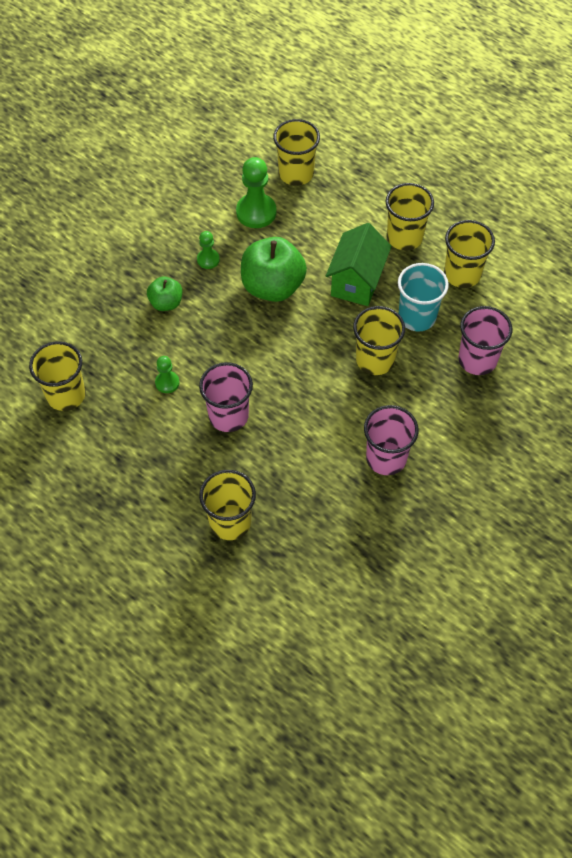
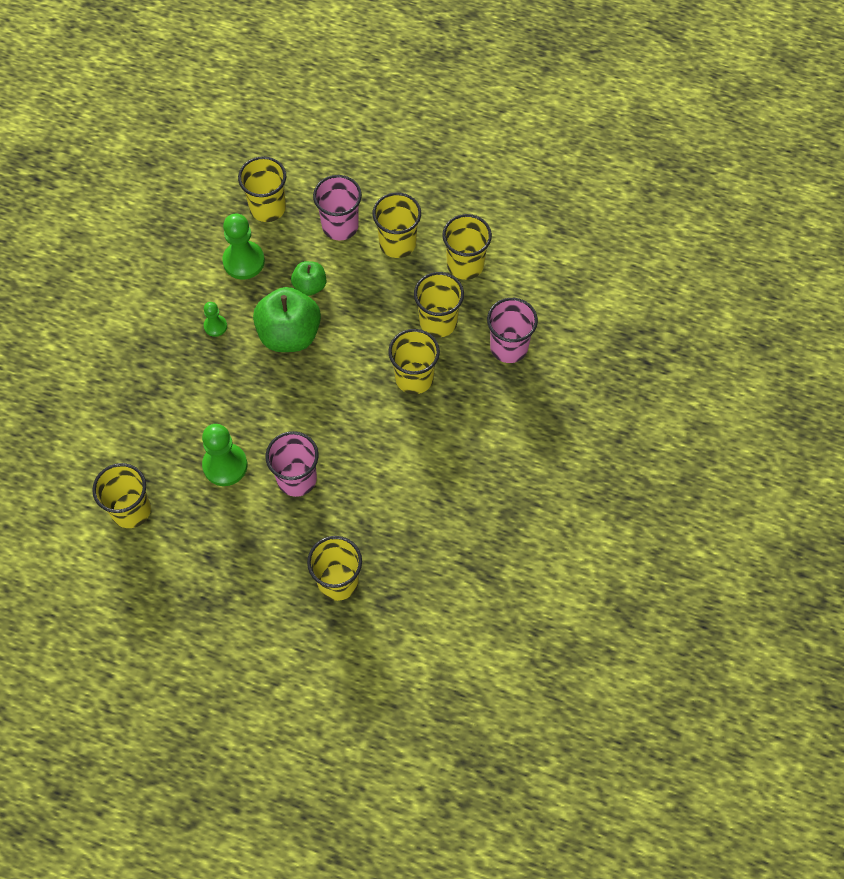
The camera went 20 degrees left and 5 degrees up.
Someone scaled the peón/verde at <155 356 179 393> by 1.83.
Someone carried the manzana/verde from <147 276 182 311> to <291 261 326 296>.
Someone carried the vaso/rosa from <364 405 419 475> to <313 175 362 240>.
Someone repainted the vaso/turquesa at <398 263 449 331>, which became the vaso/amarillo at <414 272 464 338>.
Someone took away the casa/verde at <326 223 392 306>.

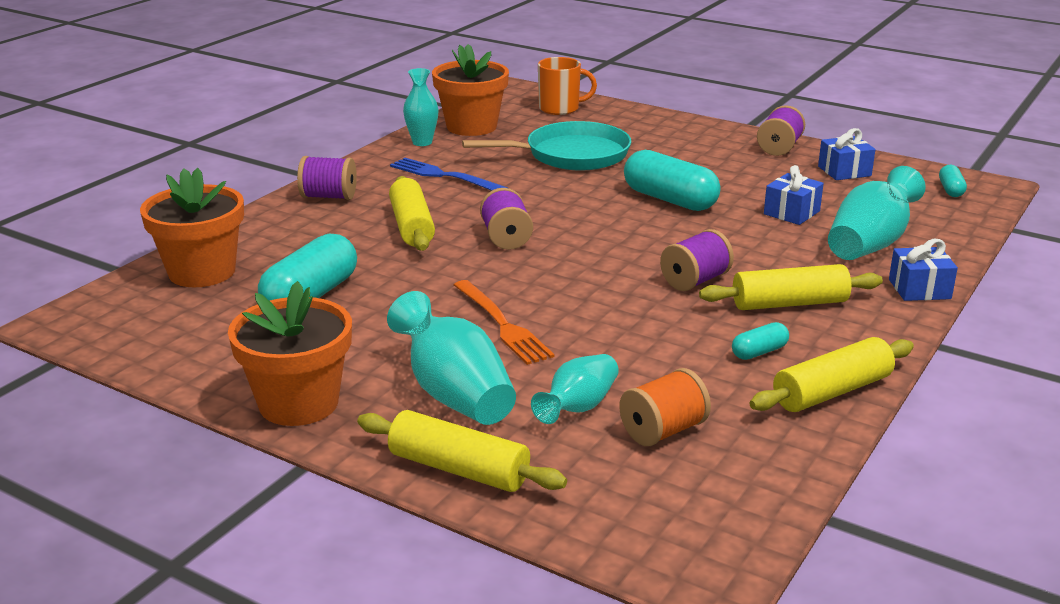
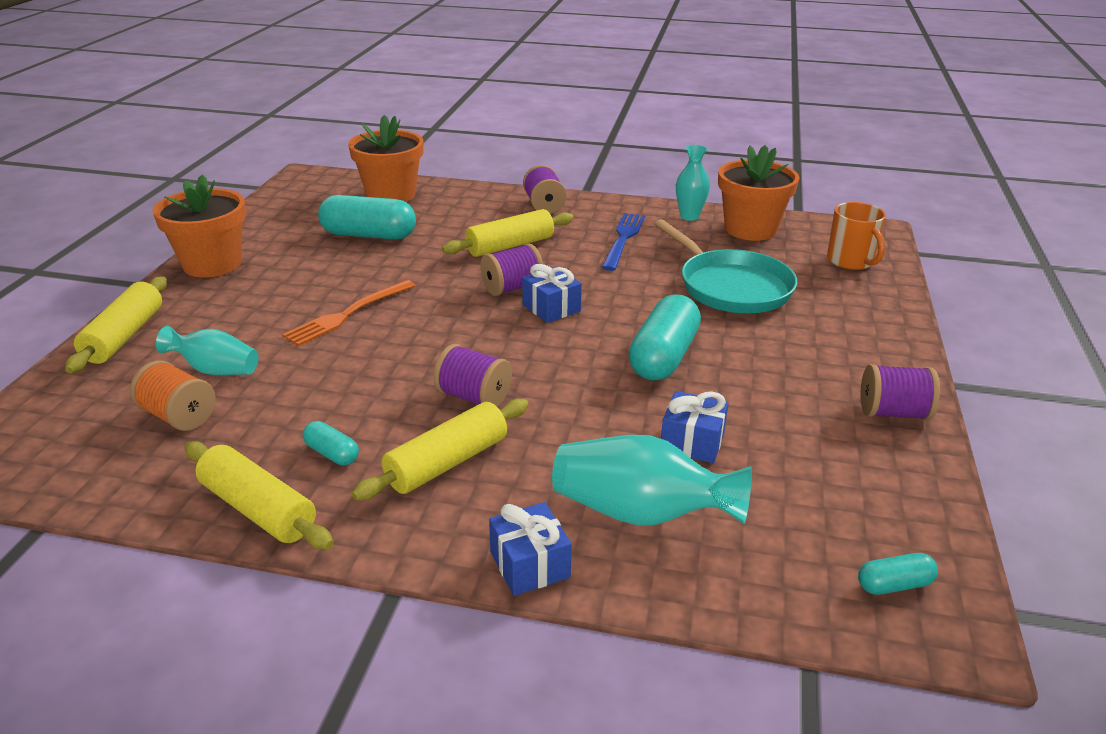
The camera went 70 degrees right and 5 degrees up.
Someone rotated the rodillo/amarillo at <699 264 883 310> by 75 degrees clockwise.
Someone carried the regalo/azul from <818 128 876 180> to <522 264 582 323>.
Someone took away the florero/turquesa at <387 291 516 425>.

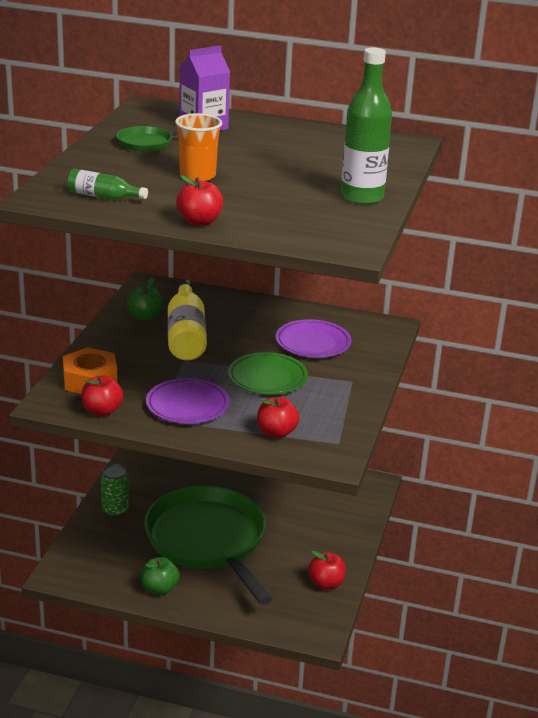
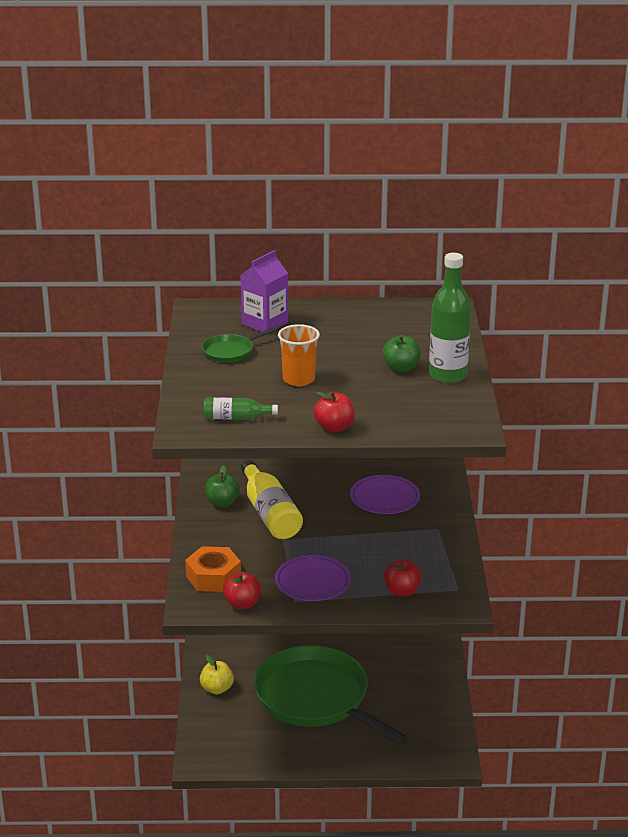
The camera went 15 degrees left and 0 degrees up.
Someone swapped the lata/verde at <101 464 129 517> for the manzana/amarillo at <200 655 234 694>.
Someone carried the manzana/verde from <141 557 180 595> to <383 335 421 373>.
Someone took away the plato/verde at <228 352 308 395>.
Someone took away the manzana/rojo at <308 551 346 590>.

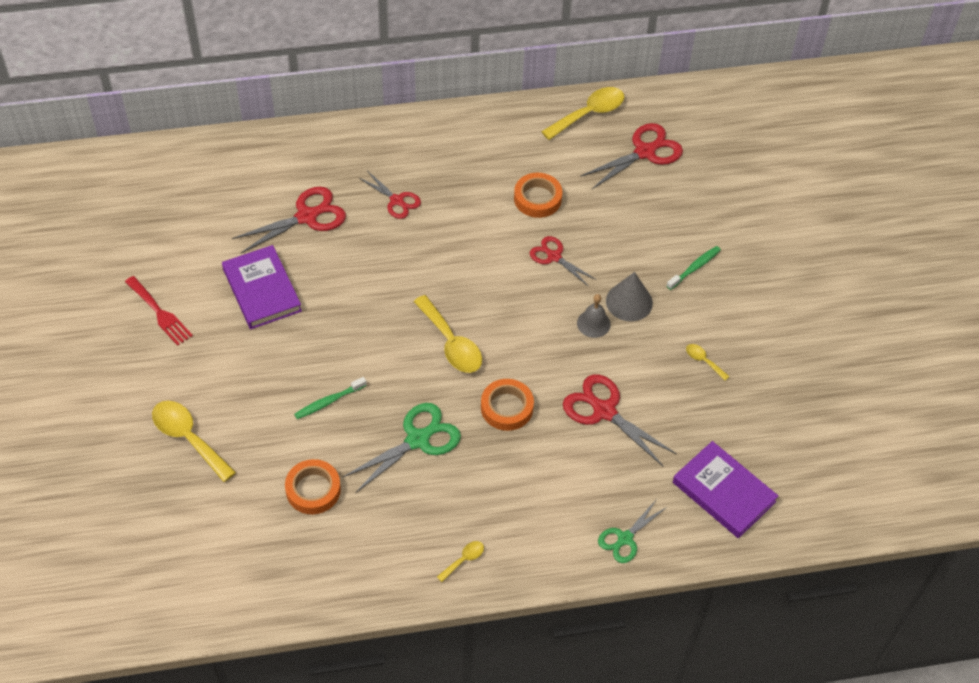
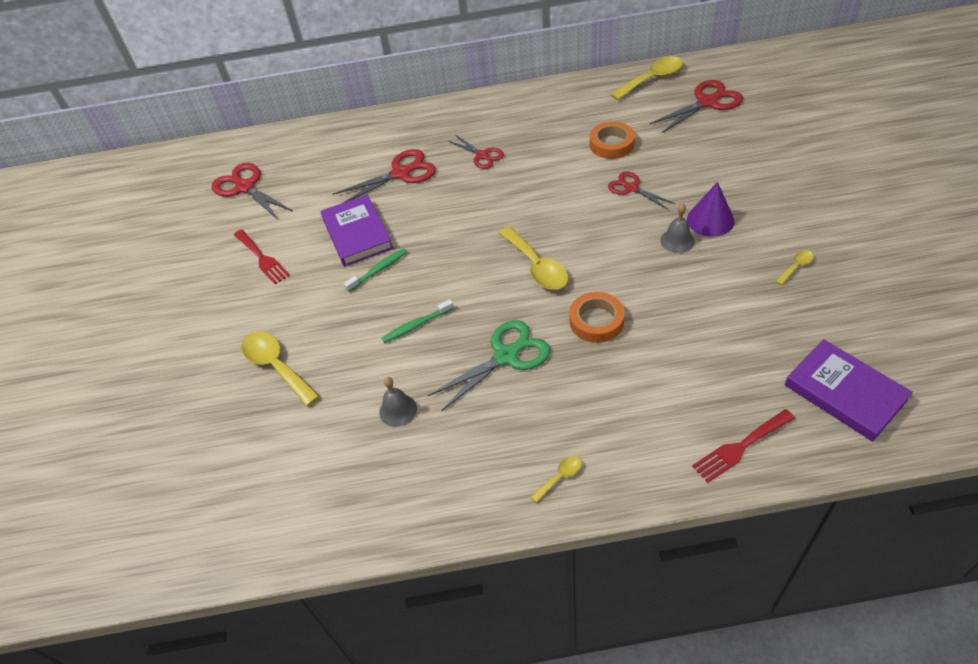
The camera went 10 degrees right and 5 degrees down.
Someone carried the tijeras/rojo from <563 374 677 467> to <211 163 293 220>.
Someone carried the cepillo de dientes/verde from <667 246 721 290> to <344 248 407 292>.
Someone swapped the cinta adhesiva/naranja at <285 459 341 514> for the campana/gris at <379 377 417 427>.
Someone repainted the cono/gris at <606 272 653 321>, which became the cono/morado at <687 182 735 237>.
Someone swapped the tijeras/verde at <598 500 667 563> for the tenedor/rojo at <692 409 795 483>.
Someone rotated the cuchara/amarillo at <686 344 730 381> by 90 degrees clockwise.

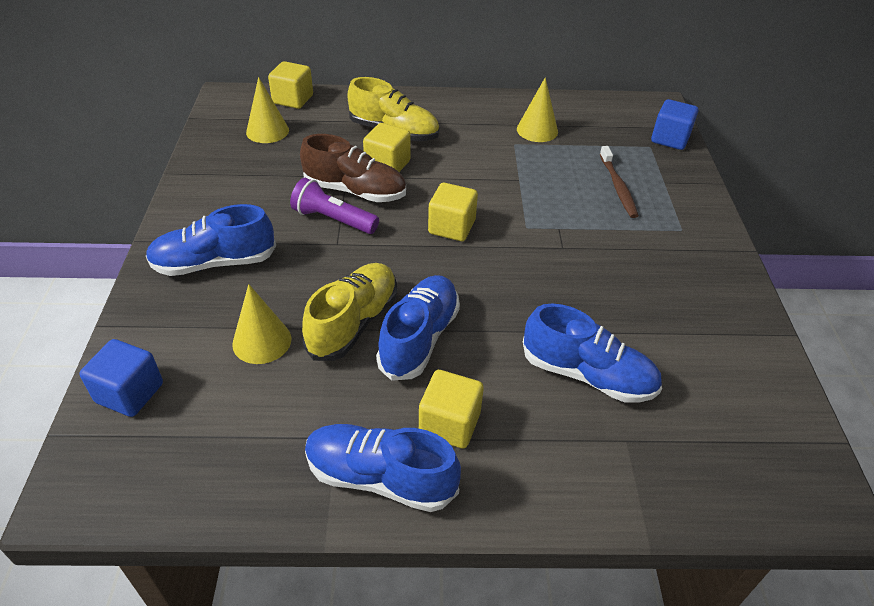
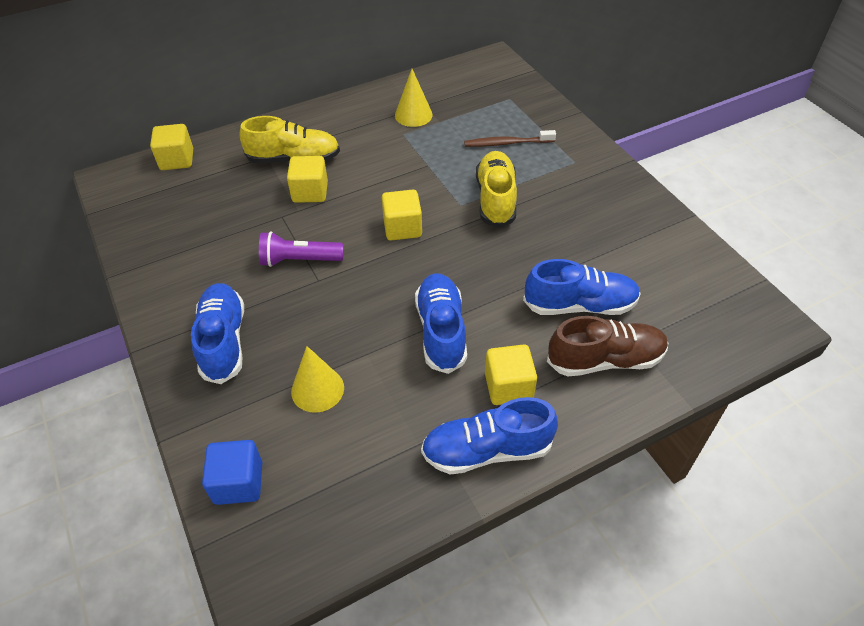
The camera went 25 degrees left and 5 degrees up.
Someone rotated the zapato/azul at <146 204 276 276> by 120 degrees clockwise.
Someone rotated the cepillo de dientes/marrón at <600 146 639 218> by 120 degrees clockwise.
Someone carried the zapato/amarillo from <302 263 397 361> to <476 151 517 228>.
Someone carried the zapato/marrón from <300 134 406 202> to <547 316 668 376>.
Someone took away the cono/amarillo at <246 77 289 143>.
Someone took away the cubo/azul at <651 99 698 150>.

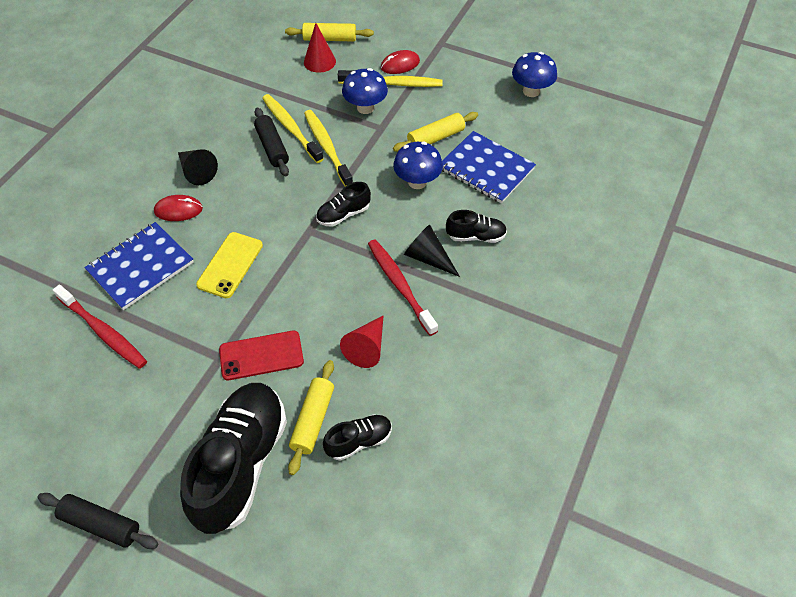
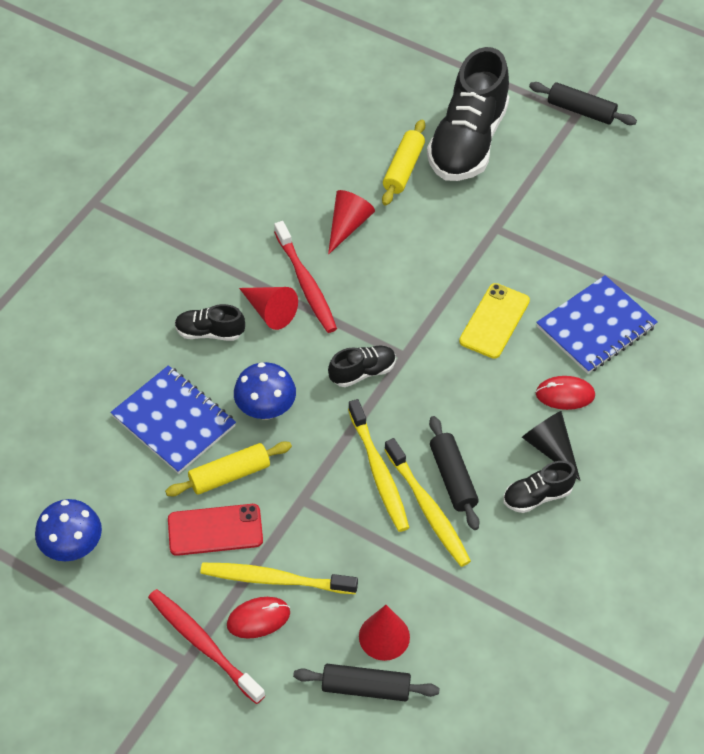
The camera went 175 degrees left and 0 degrees up.
Someone carried the cepillo de dientes/rojo from <53 285 147 369> to <148 589 265 704>.
Someone carried the móvil/rojo from <219 331 304 380> to <168 504 263 556>.
Someone repainted the cono/negro at <404 225 460 277>, which became the cono/rojo at <239 287 298 330>.
Someone repainted the rodillo/amarillo at <285 23 374 41>, which became the rodillo/negro at <293 664 440 701>.
Someone carried the zapato/negro from <323 414 392 461> to <503 461 577 513>.
Someone took away the seta/azul at <342 68 388 114>.

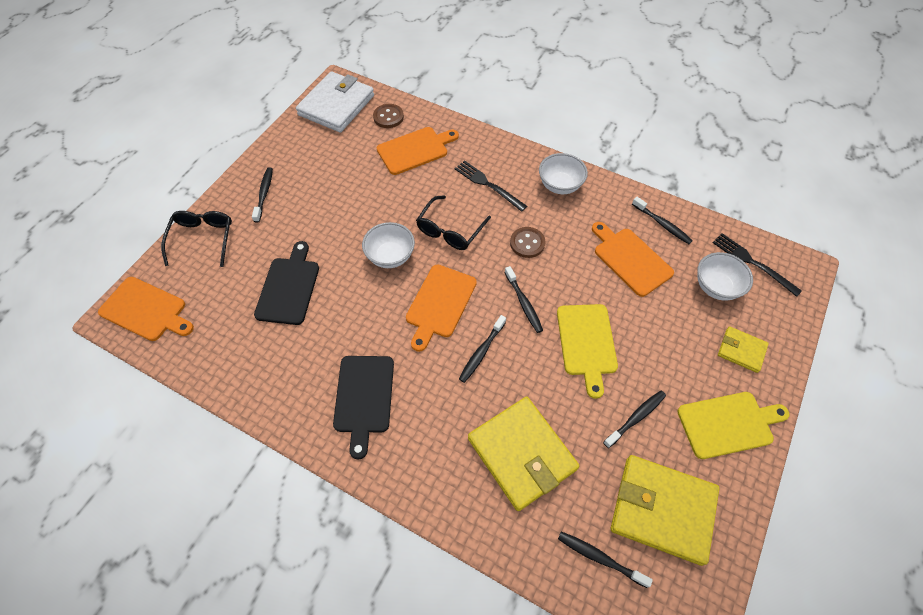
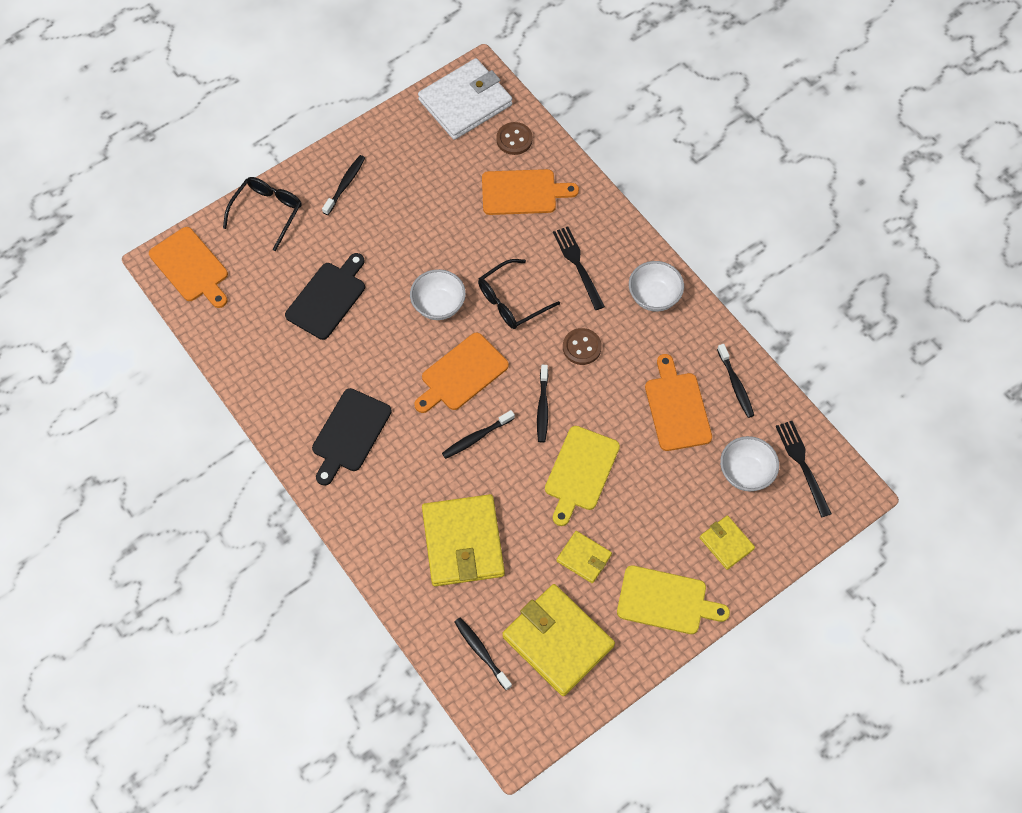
The camera went 25 degrees right and 5 degrees up.
Someone swapped the cepillo de dientes/negro at <603 390 666 448> for the cartera/amarillo at <556 531 612 583>.

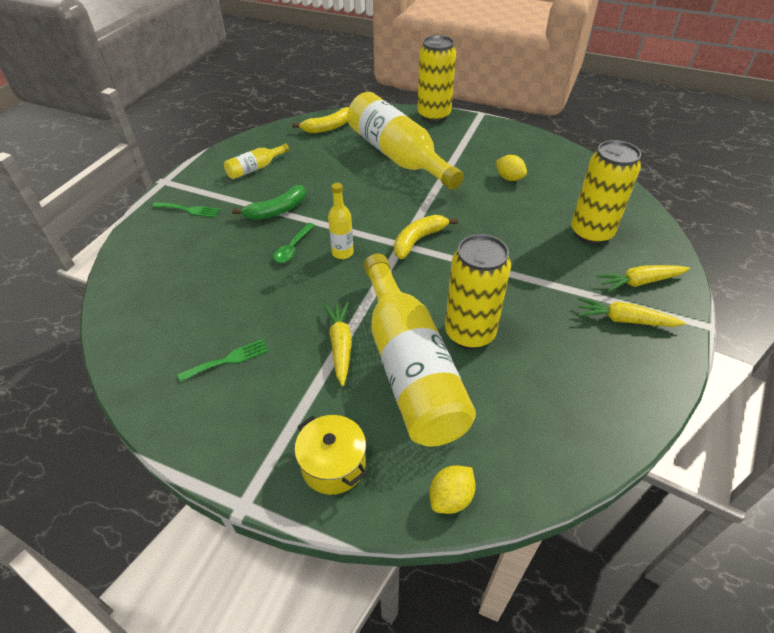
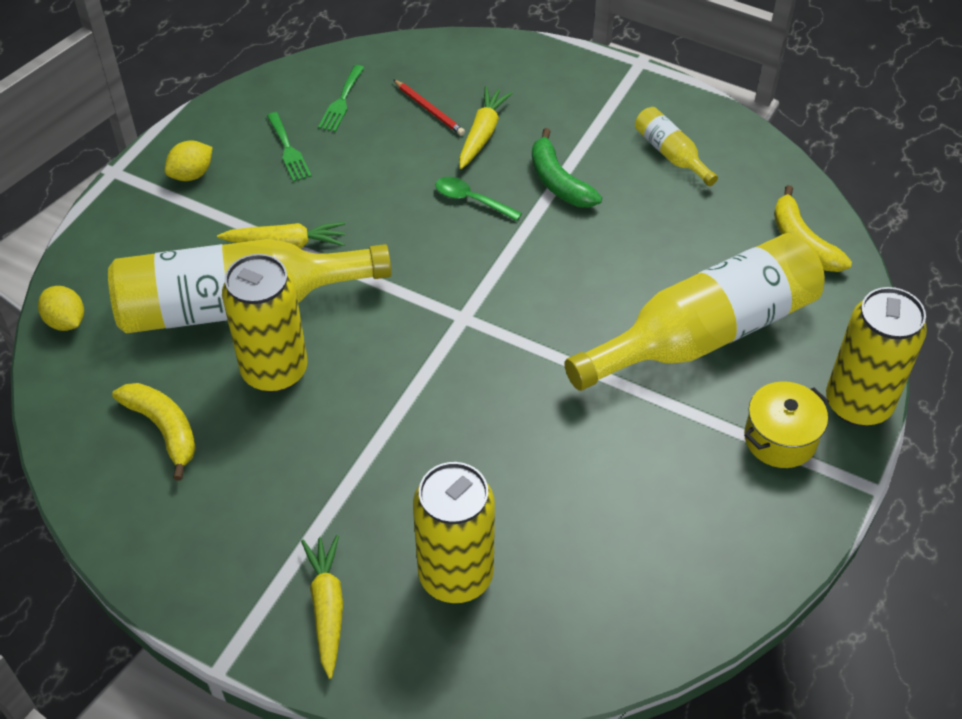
The camera went 95 degrees right and 5 degrees up.
Someone carried the plátano/amarillo from <394 215 458 259> to <112 383 196 481>.
Someone carried the limón/amarillo from <496 155 527 181> to <165 140 213 181>.
Someone carried the tenedor/verde from <152 202 220 218> to <318 65 365 132>.
Someone put down the lápiz/rojo at <393 79 465 136>.
Someone carried the zanahoria/amarillo from <578 297 686 327> to <459 86 513 169>.
Someone carried the olla/amarillo from <295 415 367 495> to <744 381 829 468>.
Someone took away the botella/amarillo at <328 183 354 259>.

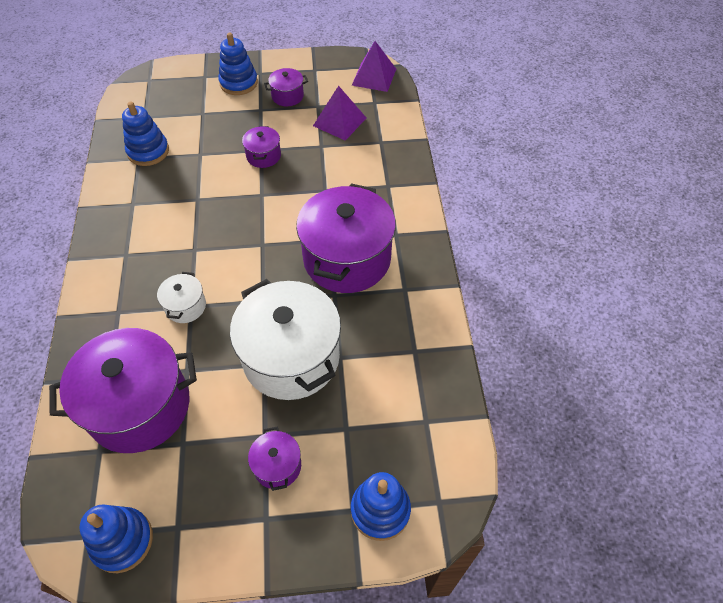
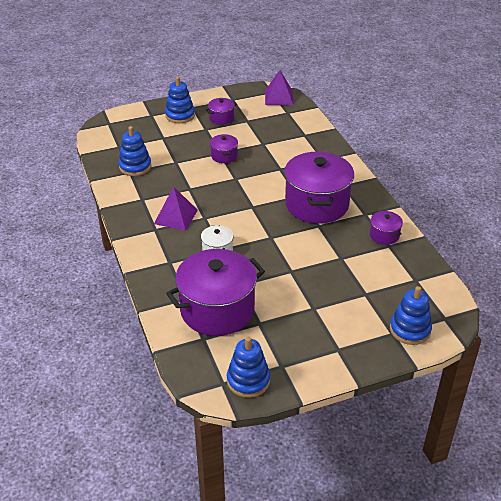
The camera went 15 degrees left and 15 degrees down.
Someone carried the pirámide/morado from <313 86 366 141> to <154 186 198 231>.
Someone carried the olla/morado from <248 426 301 491> to <370 211 403 245>.
Someone took away the olla/blanco at <230 279 341 400>.

